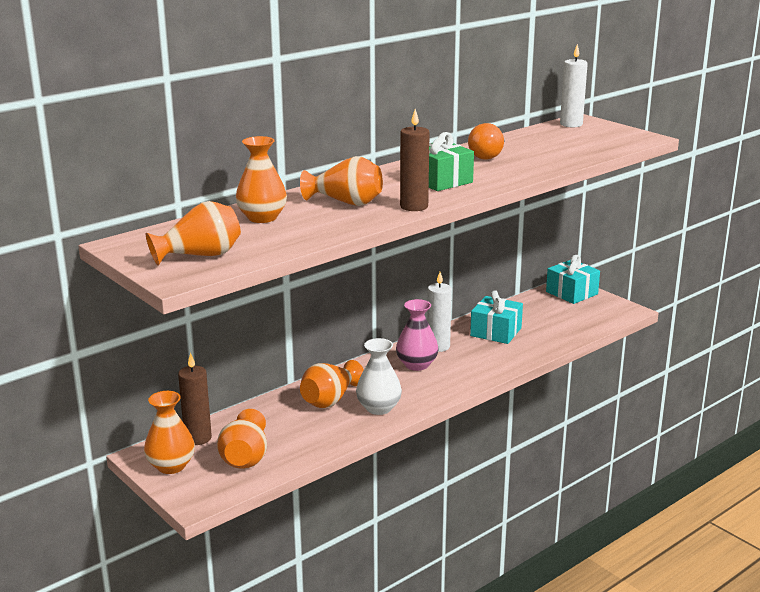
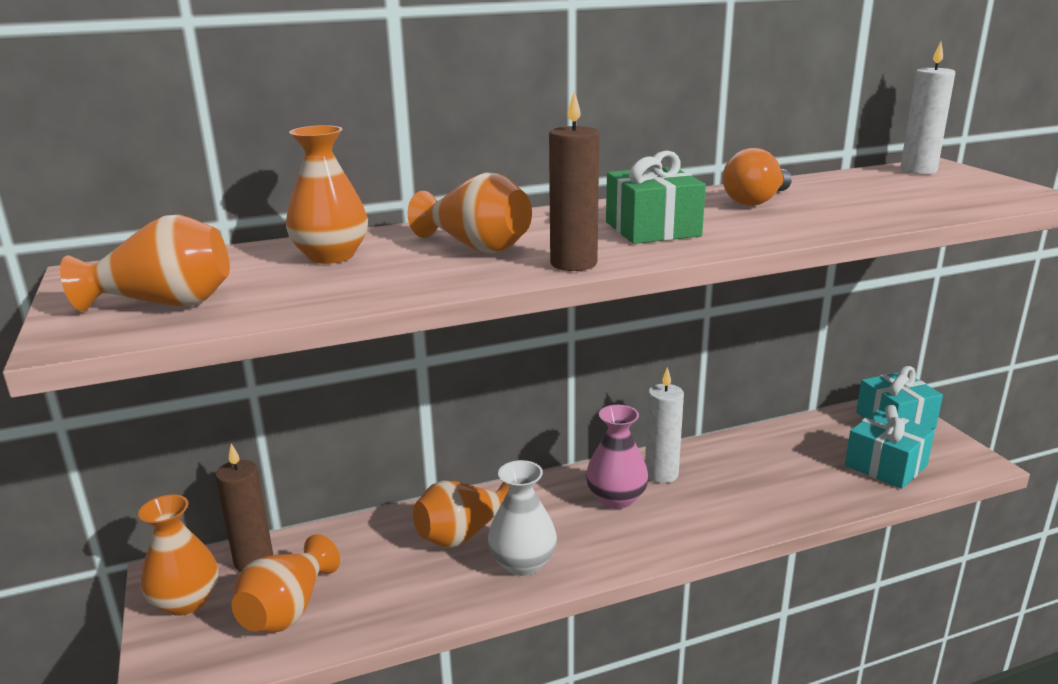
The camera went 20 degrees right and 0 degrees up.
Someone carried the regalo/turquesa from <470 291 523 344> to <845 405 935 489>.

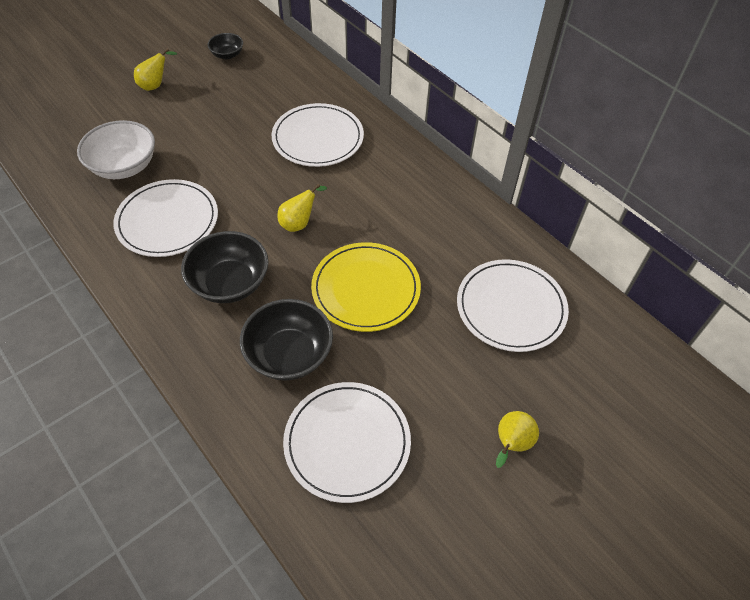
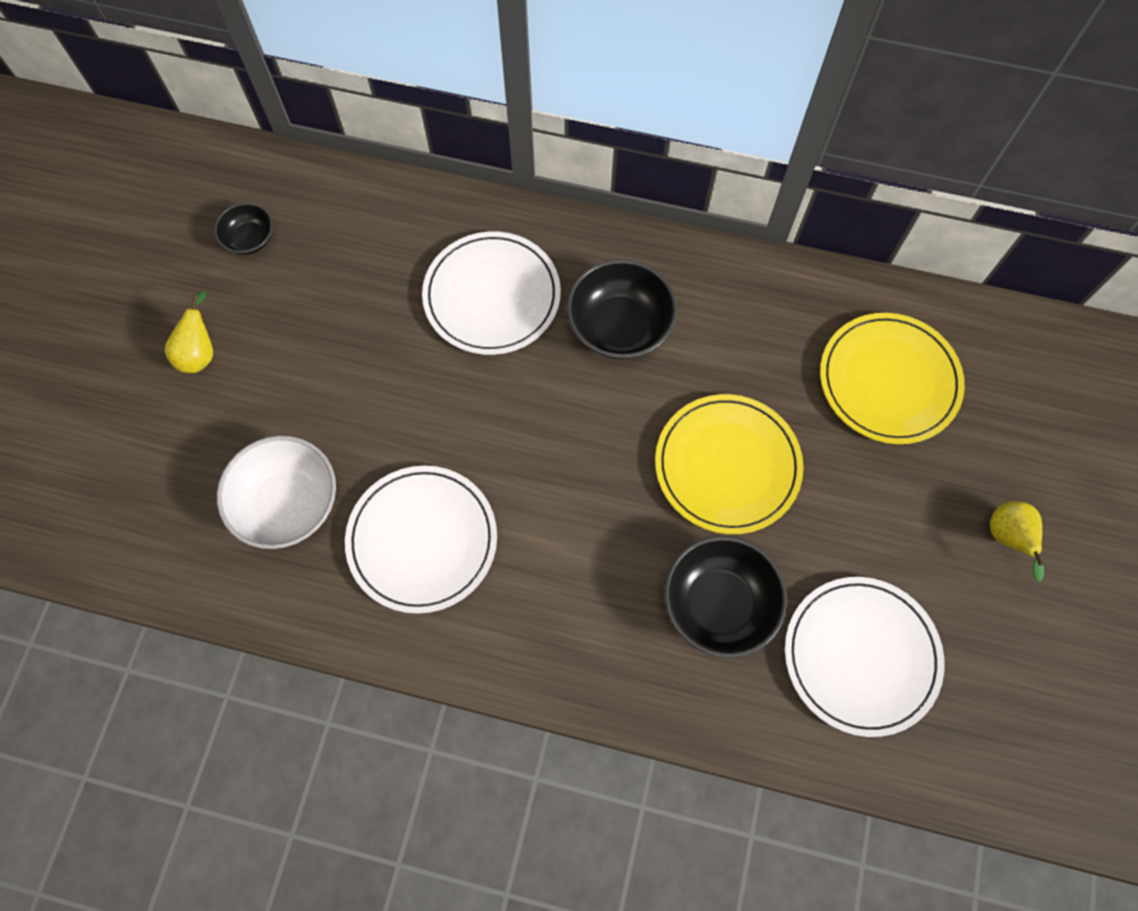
The camera went 35 degrees left and 15 degrees up.
Someone carried the cuenco/negro from <181 231 268 303> to <566 259 677 360>.
Someone repainted the plato/blanco at <457 259 569 352>, which became the plato/amarillo at <820 313 965 444>.
Someone took away the pera/amarillo at <277 184 327 232>.

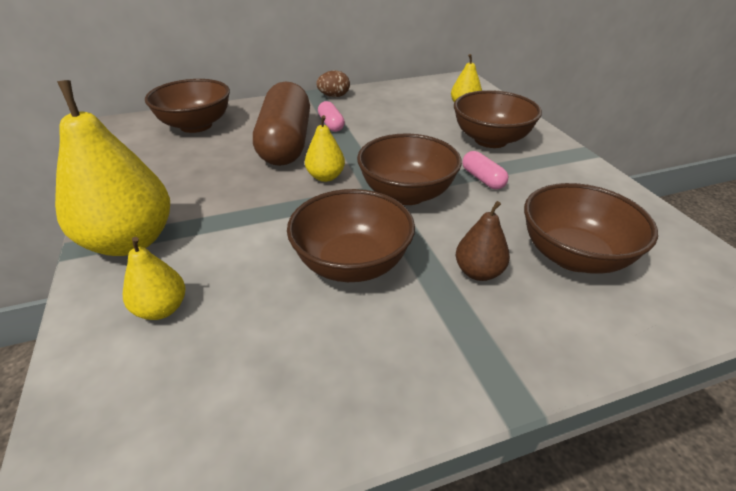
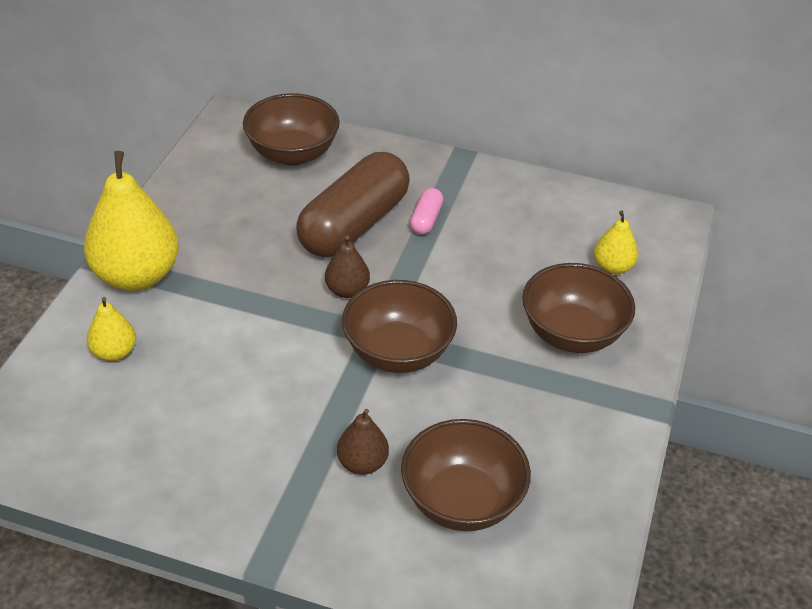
The camera went 35 degrees right and 5 degrees up.
Someone repainted the pera/amarillo at <305 115 345 182>, which became the pera/marrón at <325 236 370 298>.
Someone took away the cuenco/marrón at <287 189 415 282>.
Someone took away the huevo/marrón at <316 70 350 97>.
Someone took away the cápsula/rosa at <462 151 508 189>.

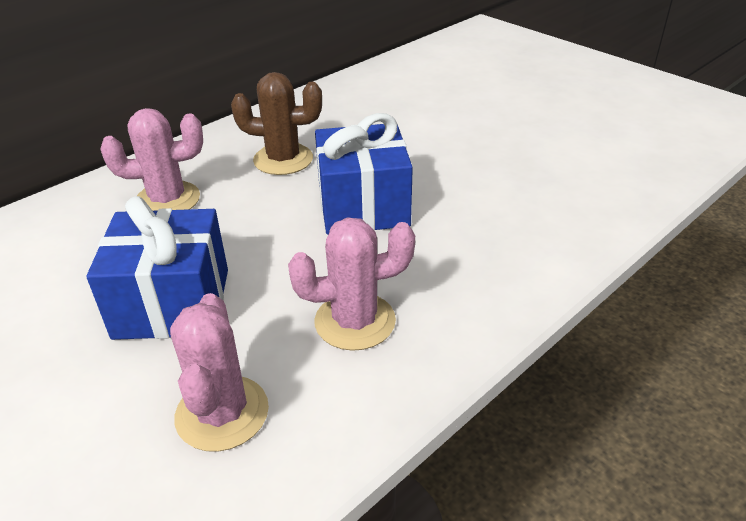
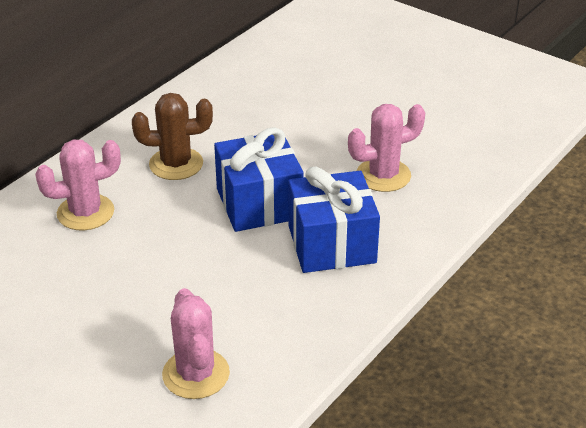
The camera went 10 degrees left and 0 degrees up.
Someone carried the regalo/azul from <86 196 228 340> to <288 166 380 273>.
Someone carried the cactus/rosa from <288 217 415 351> to <348 104 425 192>.

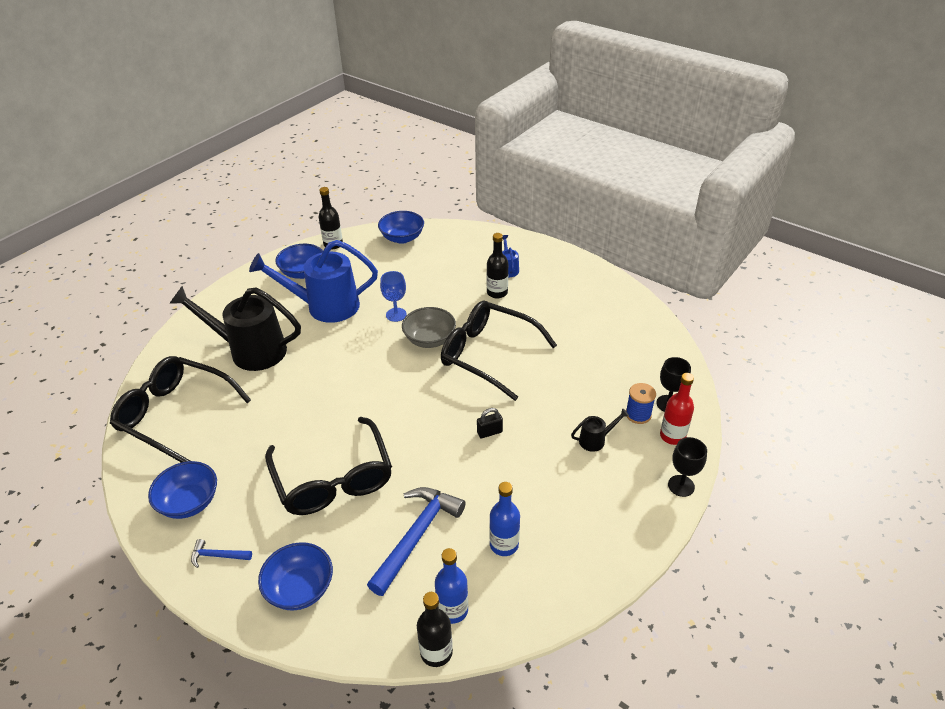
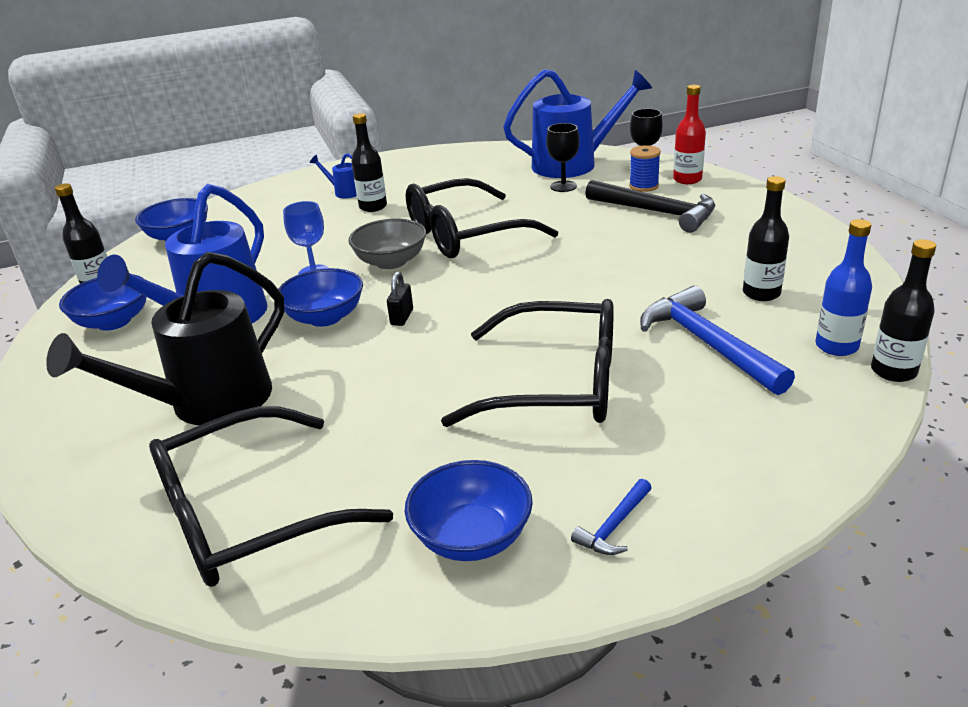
The camera went 55 degrees left and 10 degrees down.
Someone carried the cuenco/azul from <258 542 333 610> to <278 268 363 327>.
Someone carried the candado/negro from <477 408 503 439> to <387 271 413 326>.
Someone put down the regadera/azul at <503 69 652 178>.
Someone carried the copa/negro from <668 437 707 497> to <546 123 579 192>.
Someone swapped the regadera/negro at <571 408 629 452> for the martillo/negro at <585 180 715 233>.
Someone repainted the botella/azul at <489 482 520 556>, which became the botella/negro at <743 176 789 301>.

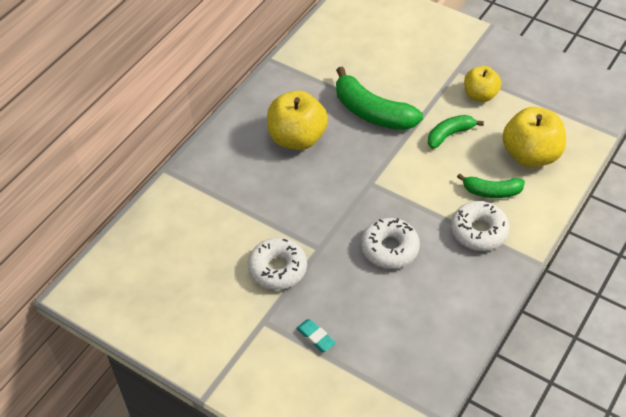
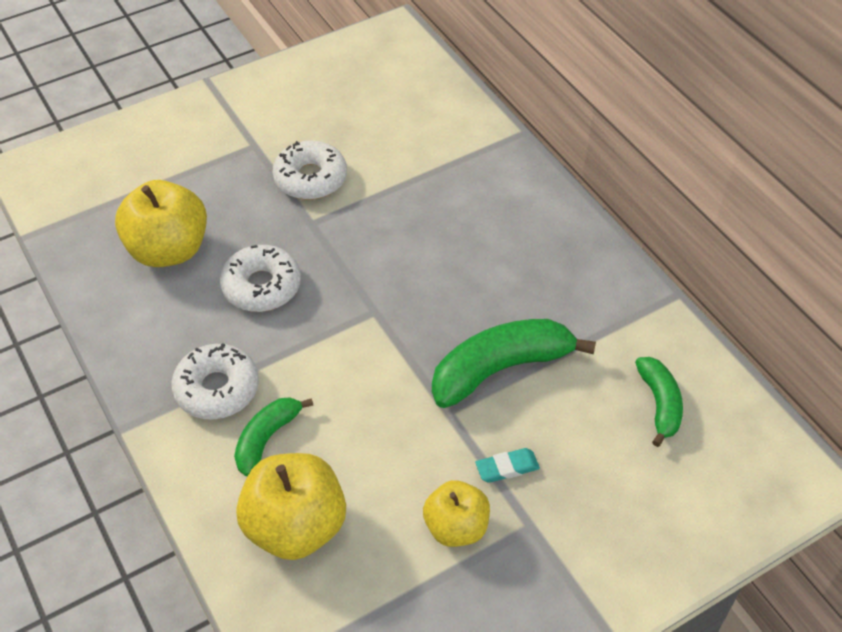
The camera went 115 degrees right and 0 degrees up.
Someone carried the manzana/amarillo from <267 90 328 150> to <115 180 207 267>.
Someone carried the goma de borrar/turquesa from <296 319 336 352> to <475 448 540 483>.
Someone carried the plátano/verde from <428 115 484 149> to <635 357 683 447>.

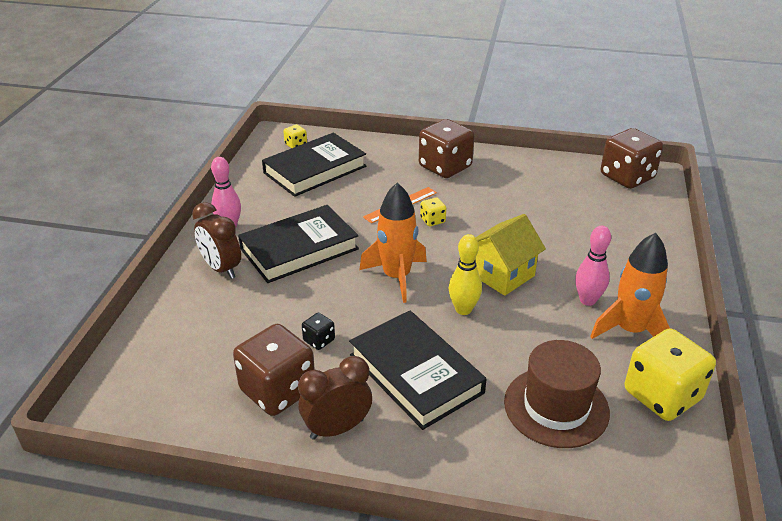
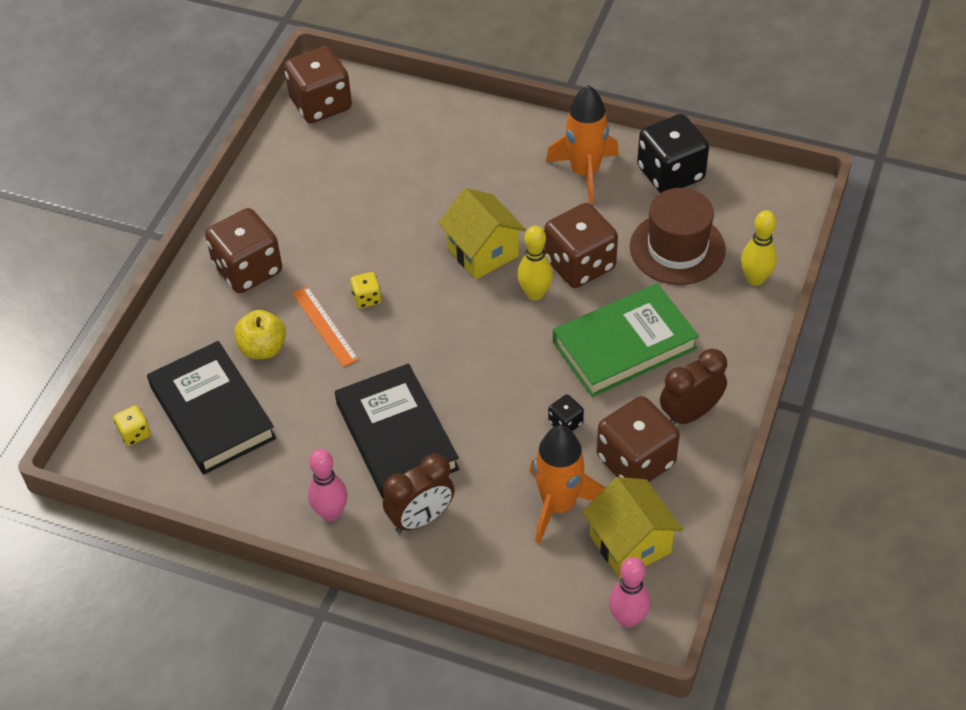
The camera went 80 degrees left and 15 degrees up.
Someone put down the manzana/amarillo at <234 310 286 359>.
Someone carried the cohete/naranja from <359 183 427 303> to <530 425 605 544>.
Someone put down the dado/marrón at <544 203 618 288>.
Someone repainted the libro/negro at <349 310 487 430>, which became the libro/verde at <553 283 699 397>.
Someone put down the casa/amarillo at <582 477 683 579>.
Someone carried the bolo/rosa from <575 226 611 306> to <609 557 651 628>.
Someone repainted the dado/amarillo at <625 328 716 421>, which became the dado/negro at <637 114 709 193>.
Someone rotated the despertador/marrón at <298 356 372 440> by 75 degrees clockwise.
Someone put down the bolo/amarillo at <741 210 777 286>.

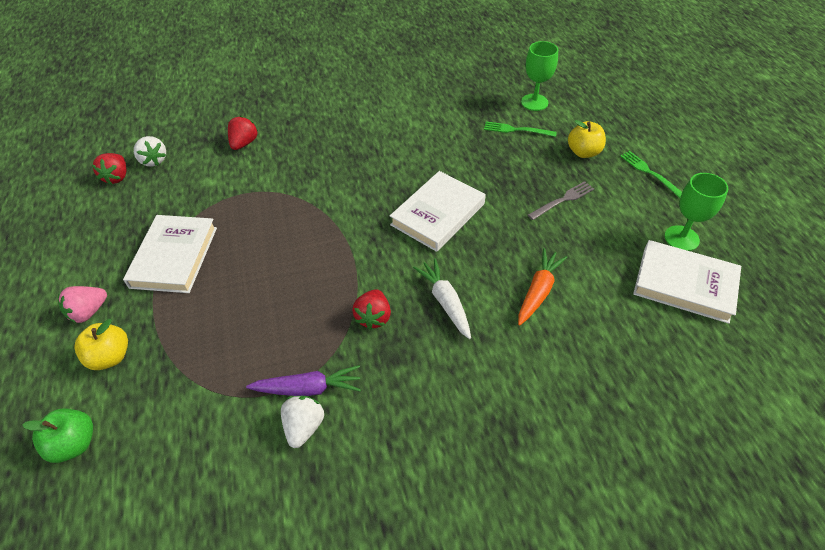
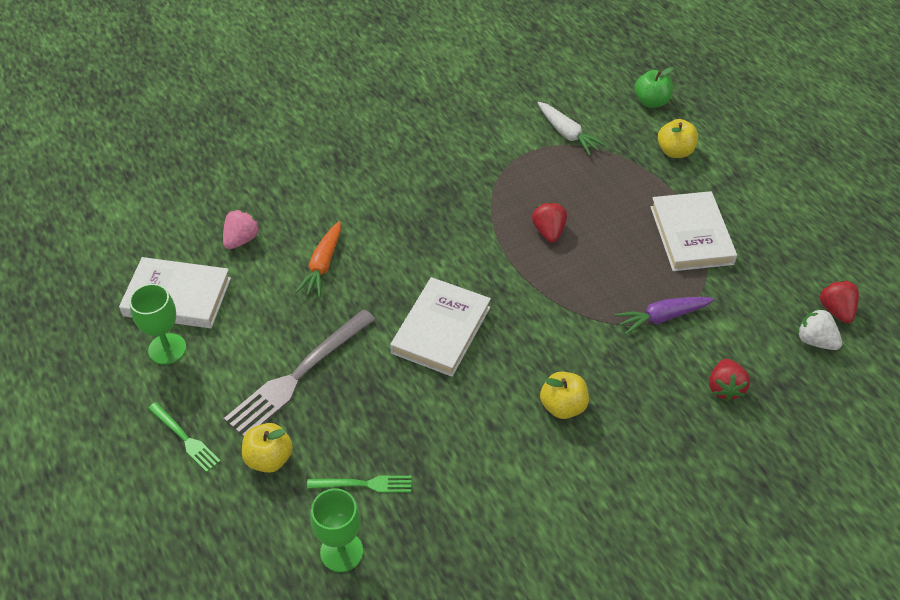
The camera went 165 degrees right and 0 degrees up.
Someone carried the fresa/rosa from <58 286 107 323> to <223 210 260 249>.
Someone scaled the tenedor/gris at <528 181 594 220> by 1.91.
Someone carried the fresa/rojo from <352 289 391 330> to <532 202 567 243>.
Someone carried the zanahoria/blanco from <413 258 471 339> to <538 102 606 156>.
Someone put down the manzana/amarillo at <540 372 589 419>.
Someone carried the zanahoria/morado from <246 365 361 396> to <615 297 714 335>.
Someone took away the fresa/blanco at <281 396 324 448>.

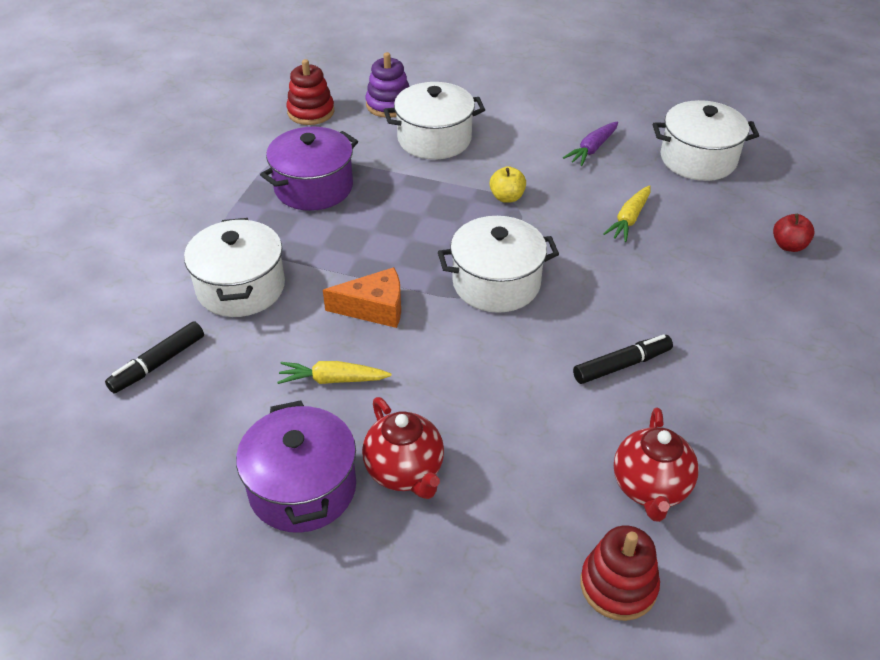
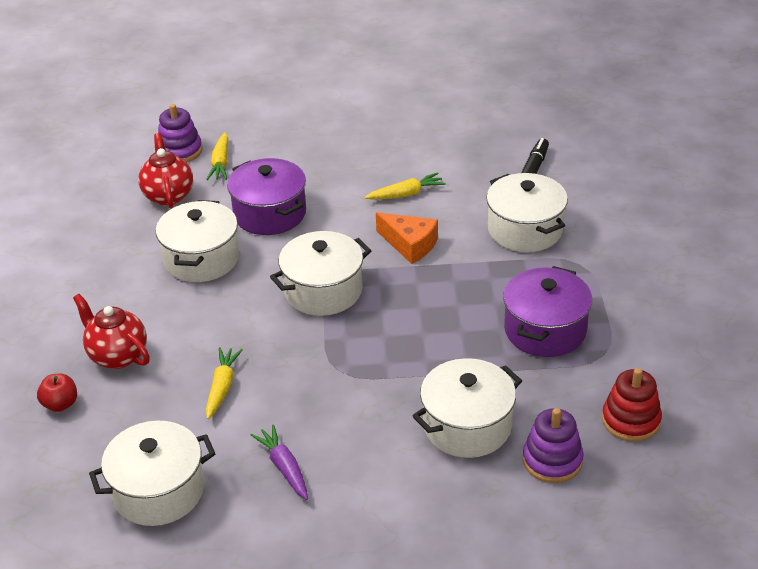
The camera went 160 degrees right and 5 degrees down.
Someone carried the tetera/rojo from <362 397 444 499> to <73 294 150 369>.
Someone swapped the rotulador/negro at <573 334 673 384> for the olla/blanco at <156 200 239 282>.
Someone repainted the juguete apilable/rojo at <580 525 660 621>, which became the juguete apilable/morado at <158 104 202 163>.
Someone put down the zanahoria/amarillo at <206 132 228 180>.
Someone carried the olla/morado from <236 400 356 533> to <227 158 306 235>.
Someone rotated the zanahoria/morado at <563 121 618 166> by 45 degrees counterclockwise.
Someone rotated the queso/naranja at <323 267 401 328> by 120 degrees counterclockwise.
Someone took away the manzana/amarillo at <489 166 526 203>.

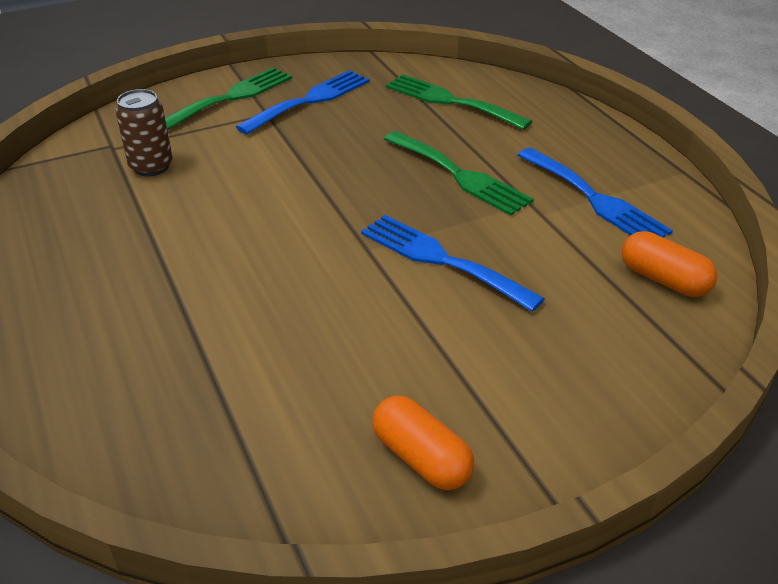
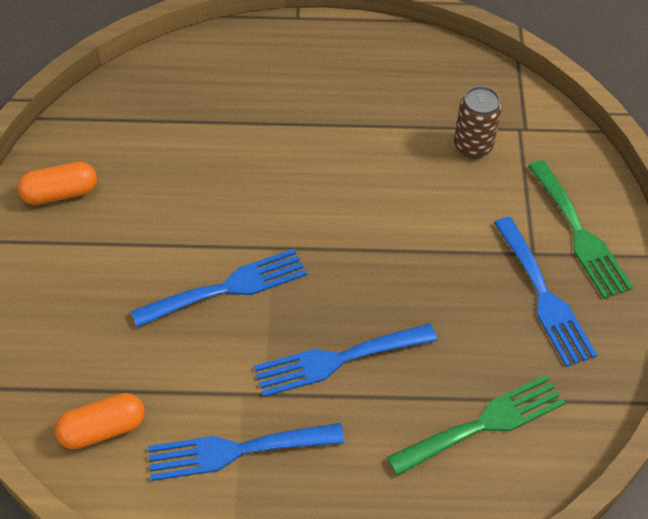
The camera went 115 degrees right and 15 degrees up.
Someone repainted the tenedor/verde at <384 131 534 216>, which became the tenedor/azul at <254 323 437 397>.

